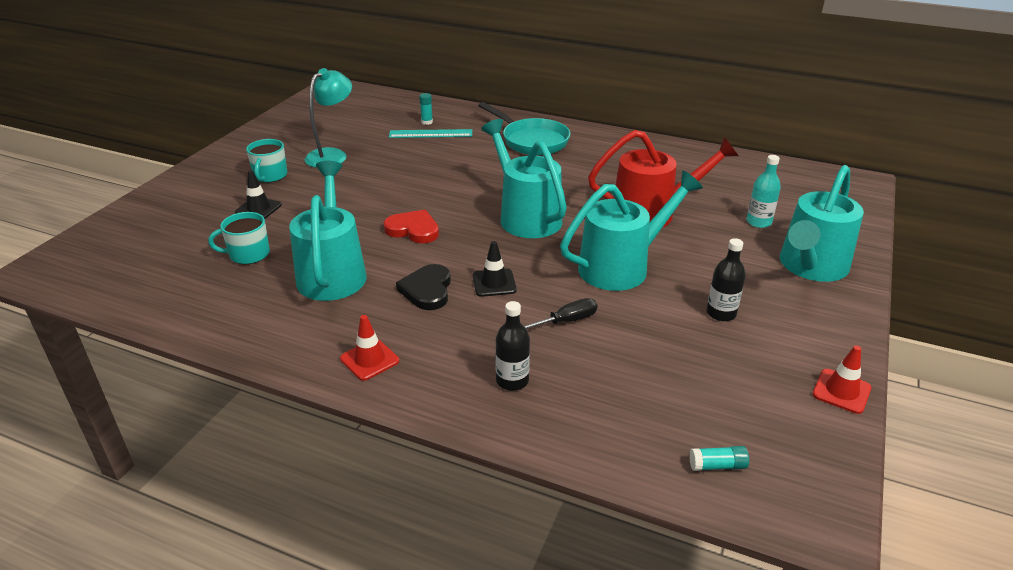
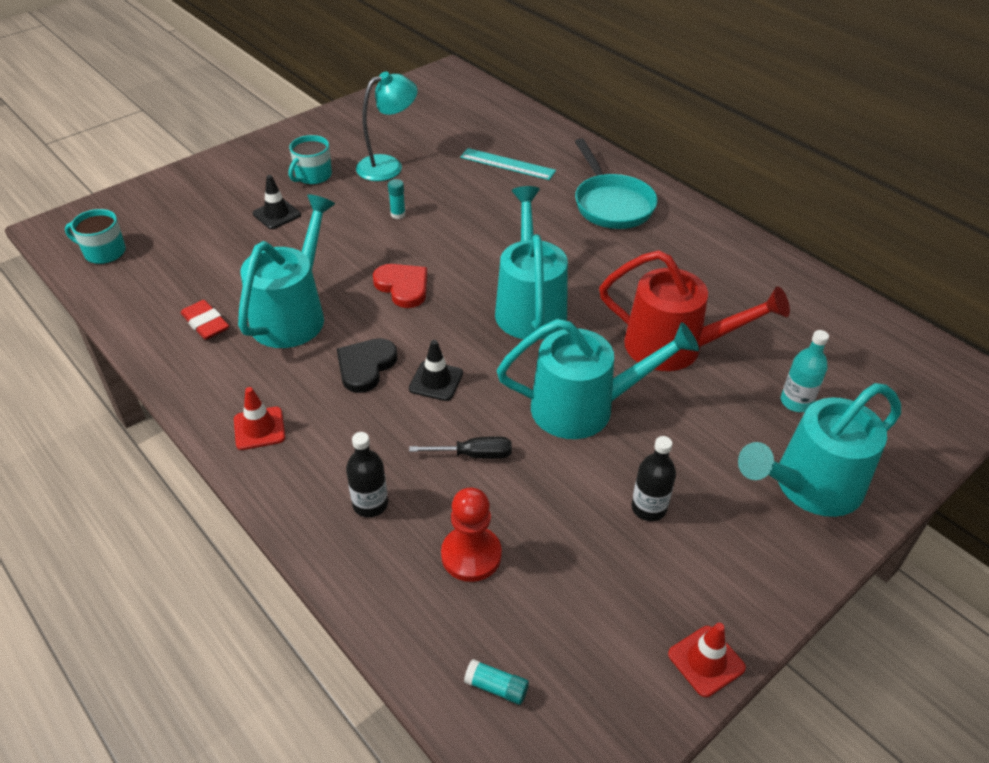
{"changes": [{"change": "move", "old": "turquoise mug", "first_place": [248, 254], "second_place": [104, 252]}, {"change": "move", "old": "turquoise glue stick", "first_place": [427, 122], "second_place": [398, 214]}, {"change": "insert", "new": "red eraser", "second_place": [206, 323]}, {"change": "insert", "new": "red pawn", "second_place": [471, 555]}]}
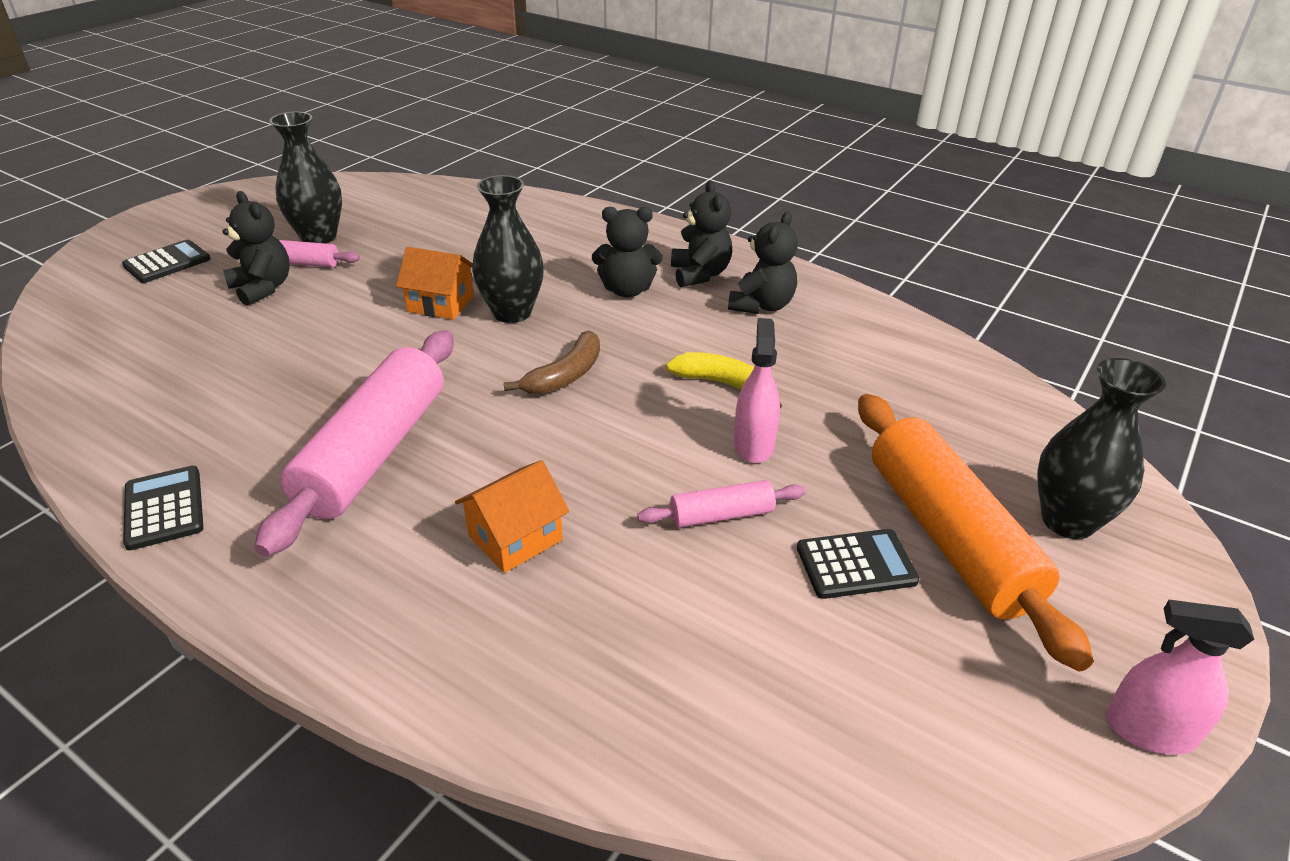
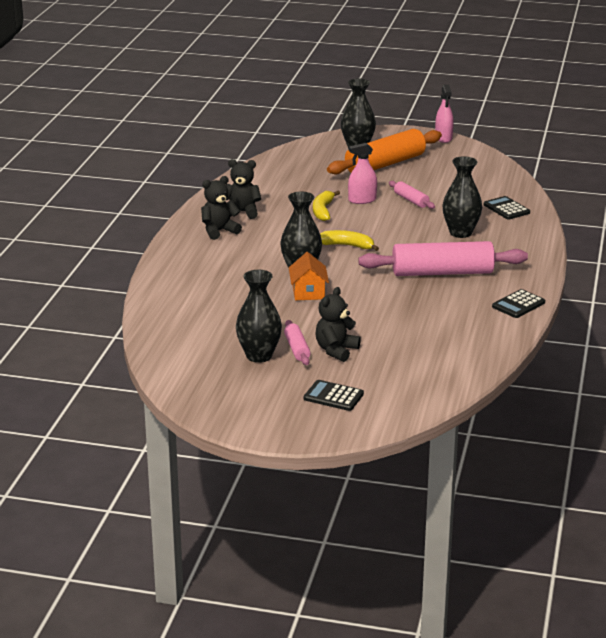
{"changes": [{"change": "replace", "old": "orange house", "new": "black vase", "first_place": [515, 538], "second_place": [460, 233]}, {"change": "recolor", "old": "brown banana", "new": "yellow banana", "first_place": [565, 375], "second_place": [347, 246]}, {"change": "delete", "old": "black teddy bear", "first_place": [627, 290]}, {"change": "move", "old": "black calculator", "first_place": [856, 564], "second_place": [506, 209]}]}
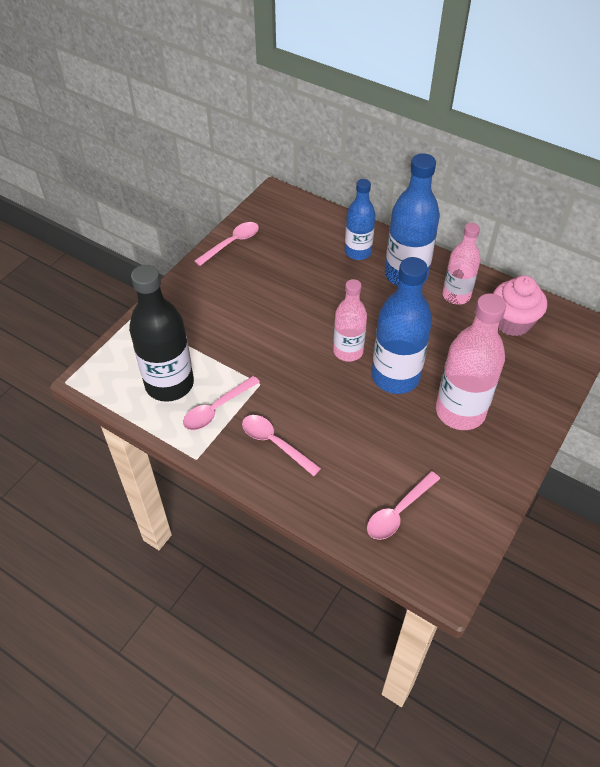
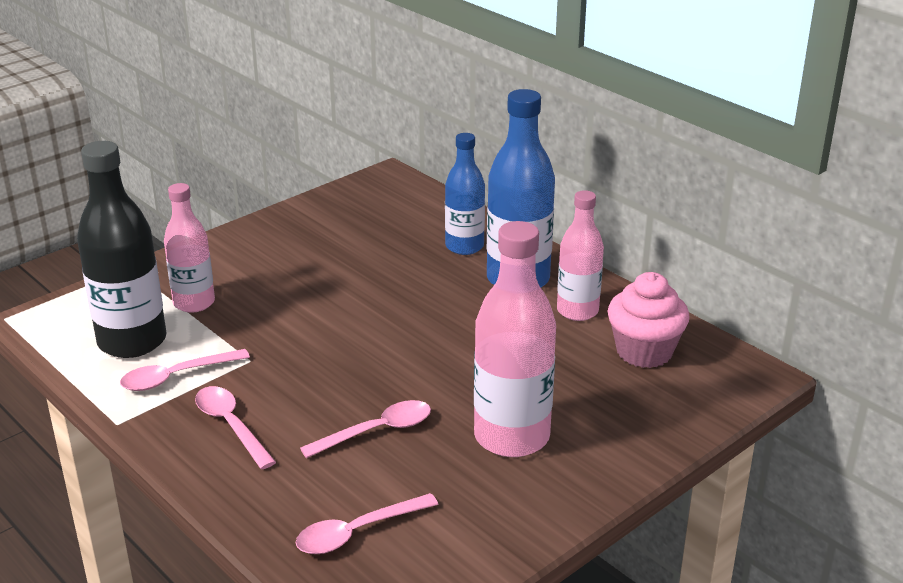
{"changes": [{"change": "move", "old": "pink spoon", "first_place": [232, 243], "second_place": [377, 431]}, {"change": "move", "old": "pink bottle", "first_place": [348, 351], "second_place": [194, 303]}, {"change": "delete", "old": "blue bottle", "first_place": [395, 377]}]}
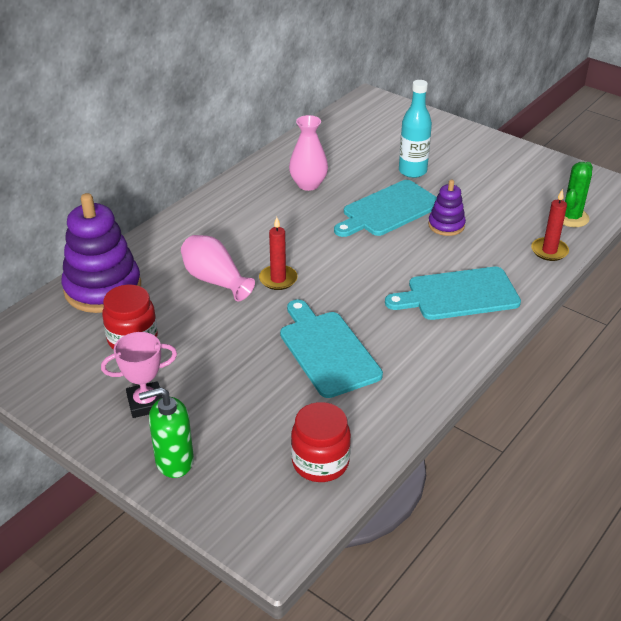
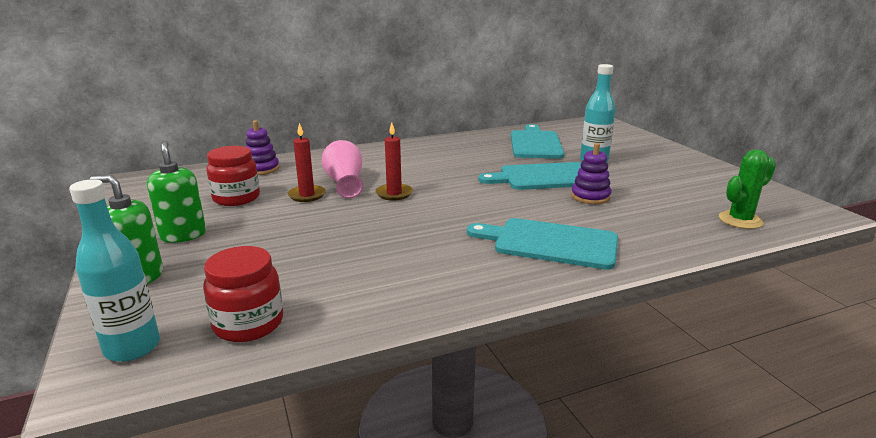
{"changes": [{"change": "resize", "old": "purple stacking toy", "first_place": [103, 288], "second_place": [261, 169], "factor": 0.52}, {"change": "replace", "old": "pink trophy", "new": "green soap dispenser", "first_place": [146, 403], "second_place": [183, 235]}, {"change": "move", "old": "turquoise cutting board", "first_place": [327, 350], "second_place": [535, 144]}, {"change": "delete", "old": "pink vase", "first_place": [308, 184]}, {"change": "move", "old": "red candle", "first_place": [549, 251], "second_place": [307, 195]}, {"change": "insert", "new": "turquoise bottle", "second_place": [132, 347]}]}
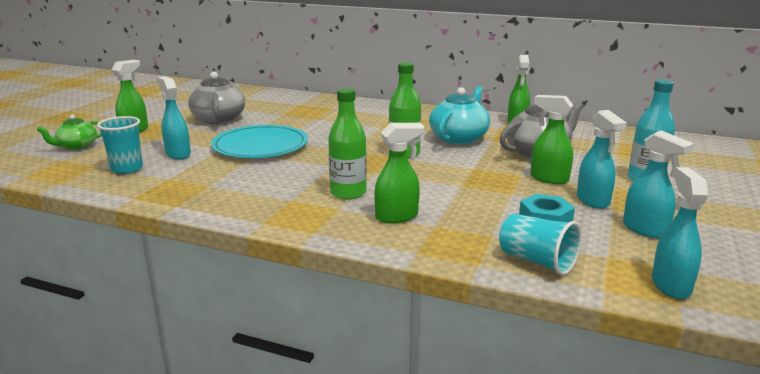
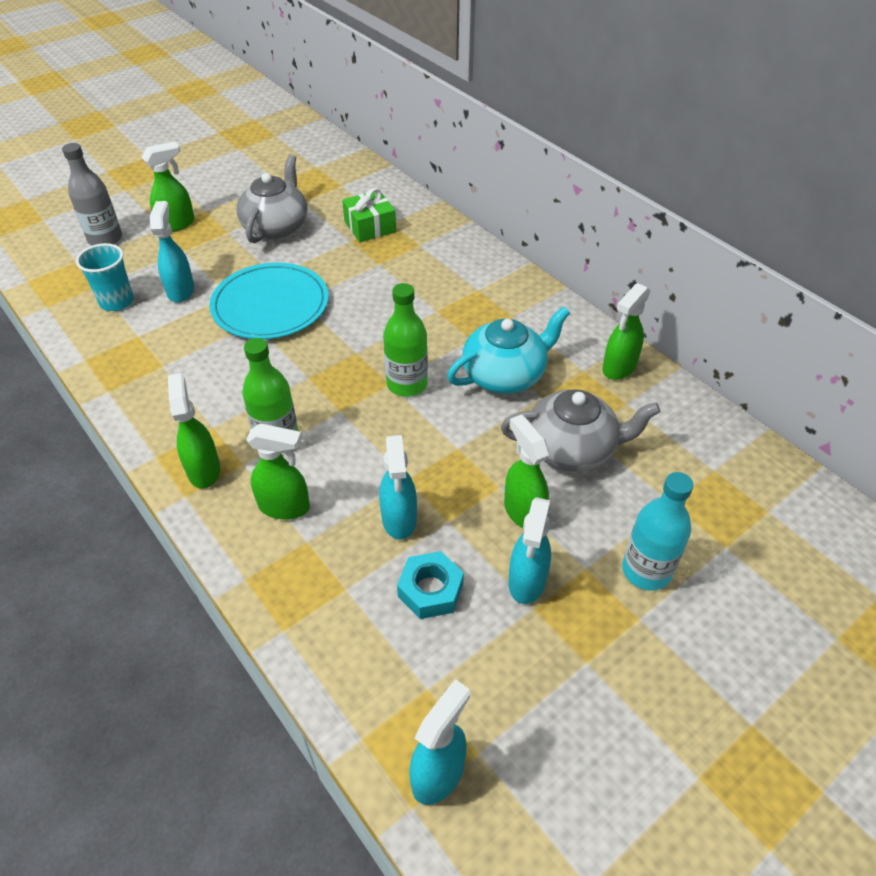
{"changes": [{"change": "replace", "old": "green teapot", "new": "grey bottle", "first_place": [77, 146], "second_place": [105, 239]}, {"change": "delete", "old": "turquoise cup", "first_place": [537, 261]}, {"change": "move", "old": "turquoise spray bottle", "first_place": [645, 230], "second_place": [399, 519]}, {"change": "insert", "new": "green spray bottle", "second_place": [204, 470]}, {"change": "insert", "new": "green gift", "second_place": [370, 227]}]}
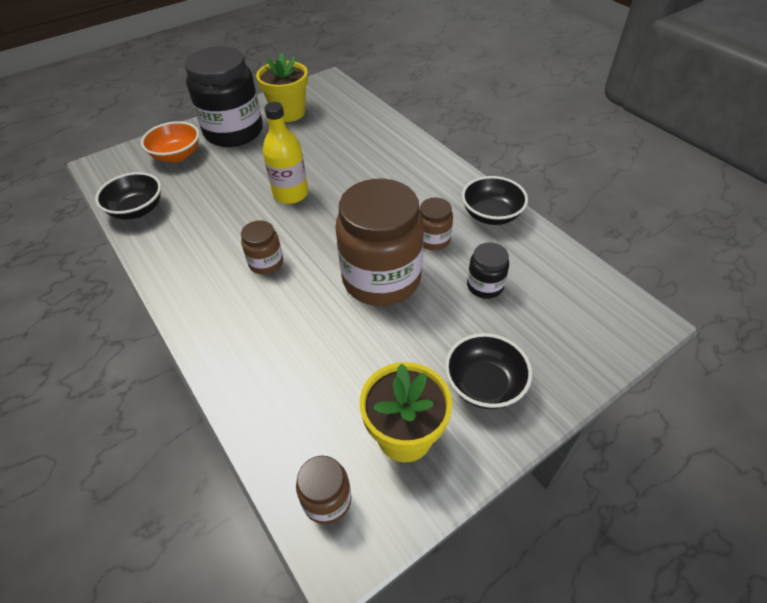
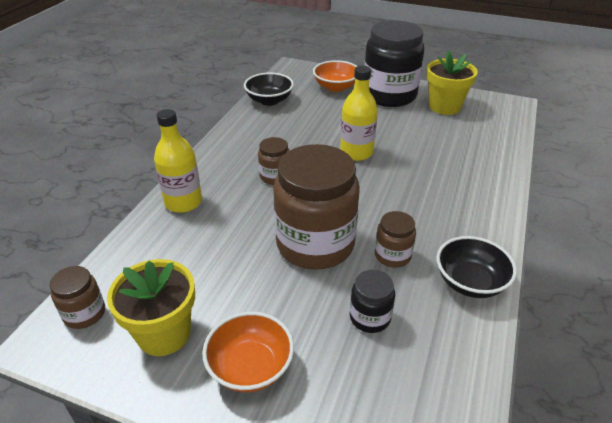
{"changes": [{"change": "recolor", "old": "black bowl", "new": "orange bowl", "first_place": [484, 384], "second_place": [250, 367]}, {"change": "insert", "new": "yellow bottle", "second_place": [183, 202]}]}
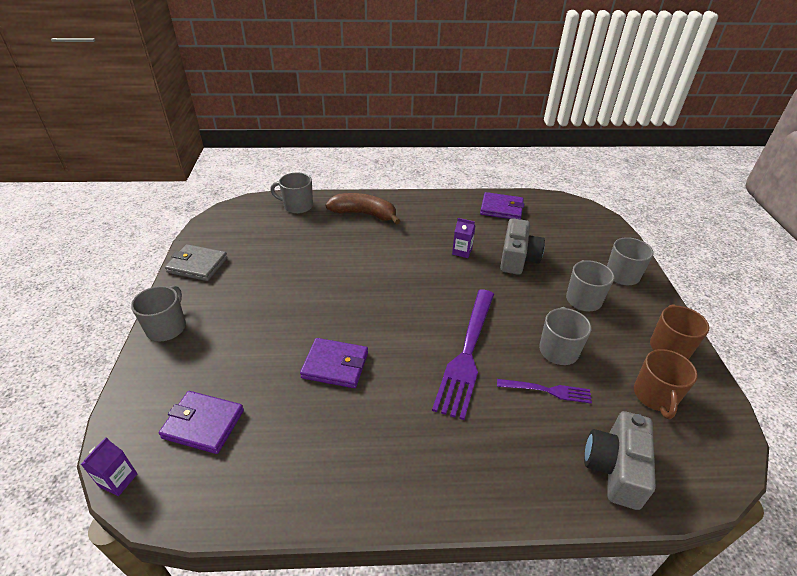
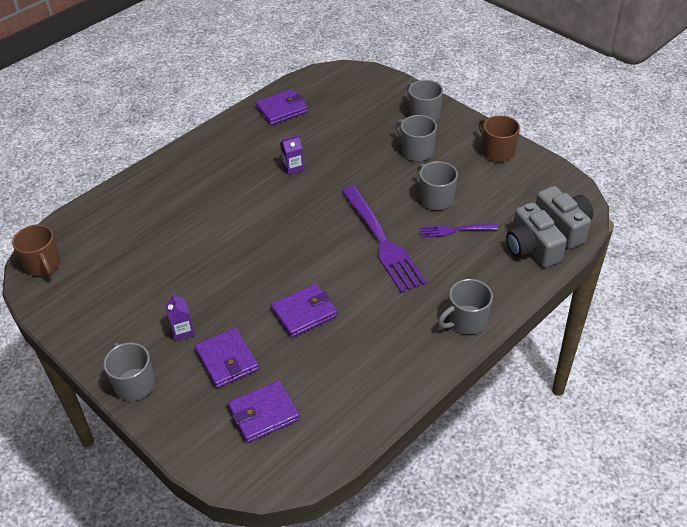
{"changes": [{"change": "move", "old": "purple carton", "first_place": [118, 480], "second_place": [182, 331]}, {"change": "delete", "old": "grey wallet", "first_place": [197, 265]}, {"change": "move", "old": "grey mug", "first_place": [297, 206], "second_place": [466, 321]}, {"change": "delete", "old": "brown banana", "first_place": [364, 214]}, {"change": "rotate", "old": "purple fork", "first_place": [547, 390], "second_place": [455, 230], "degrees": -150}, {"change": "move", "old": "grey camera", "first_place": [517, 258], "second_place": [563, 227]}, {"change": "move", "old": "brown mug", "first_place": [655, 396], "second_place": [43, 265]}, {"change": "insert", "new": "purple wallet", "second_place": [227, 360]}]}
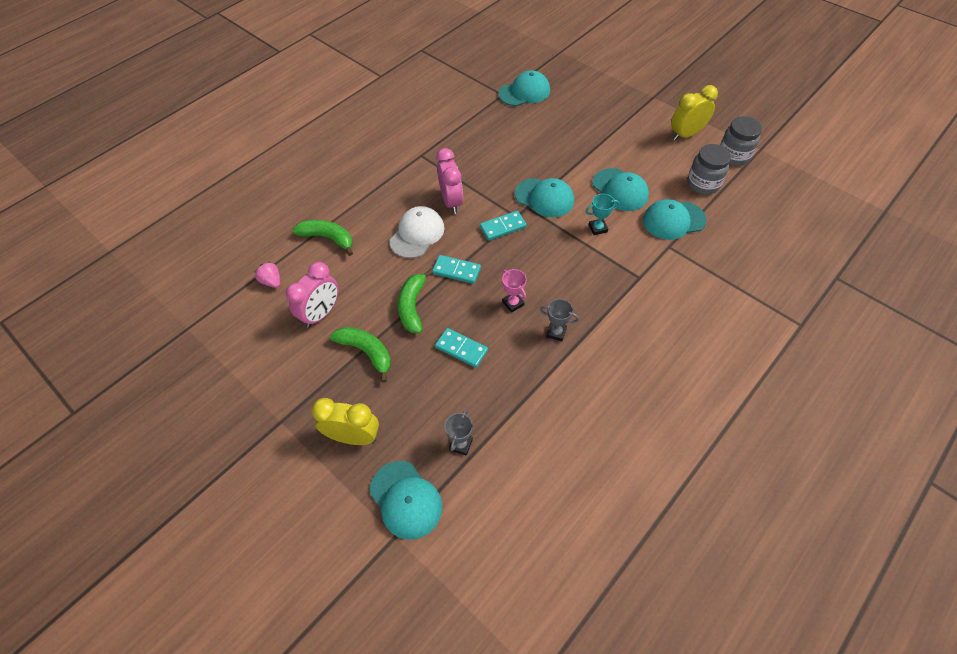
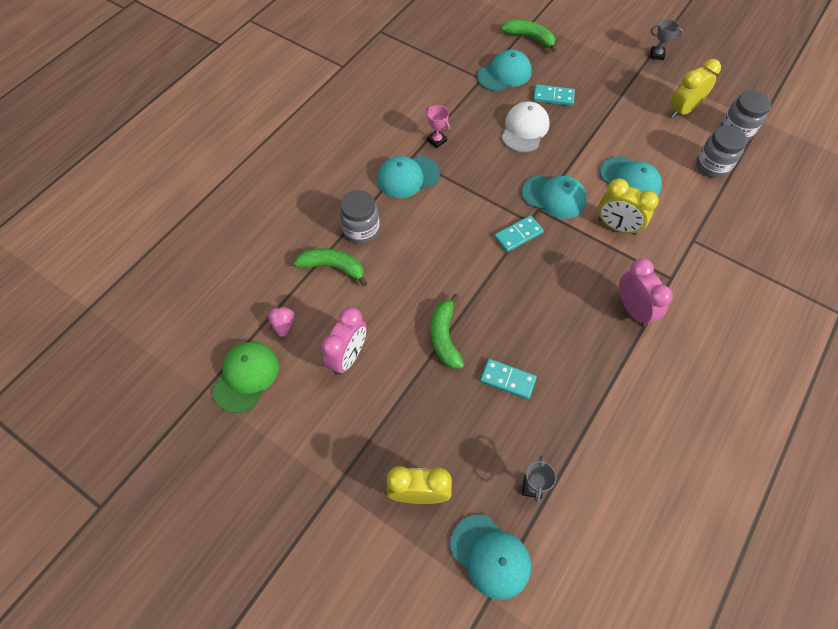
{"changes": [{"change": "rotate", "old": "pink strawberry", "first_place": [272, 281], "second_place": [284, 325], "degrees": 45}, {"change": "move", "old": "green banana", "first_place": [366, 352], "second_place": [530, 38]}, {"change": "move", "old": "white cap", "first_place": [417, 234], "second_place": [524, 129]}, {"change": "move", "old": "turquoise domino", "first_place": [456, 270], "second_place": [553, 97]}, {"change": "move", "old": "pink clock", "first_place": [451, 201], "second_place": [633, 309]}, {"change": "move", "old": "pink trophy", "first_place": [513, 303], "second_place": [437, 140]}, {"change": "move", "old": "grey trophy", "first_place": [556, 332], "second_place": [657, 55]}, {"change": "replace", "old": "turquoise trophy", "new": "yellow clock", "first_place": [597, 228], "second_place": [617, 226]}, {"change": "move", "old": "turquoise cap", "first_place": [673, 220], "second_place": [408, 177]}, {"change": "insert", "new": "green cap", "second_place": [246, 377]}, {"change": "insert", "new": "grey jar", "second_place": [361, 230]}]}
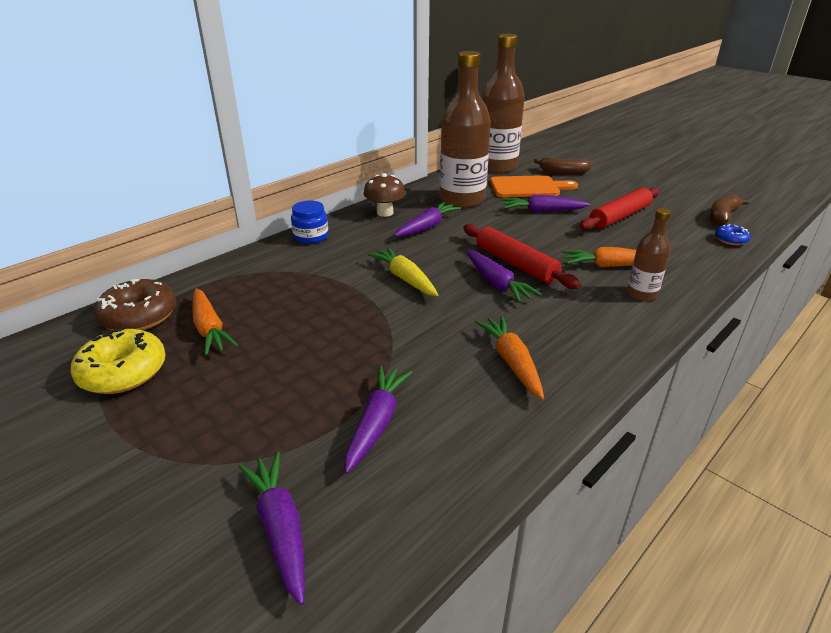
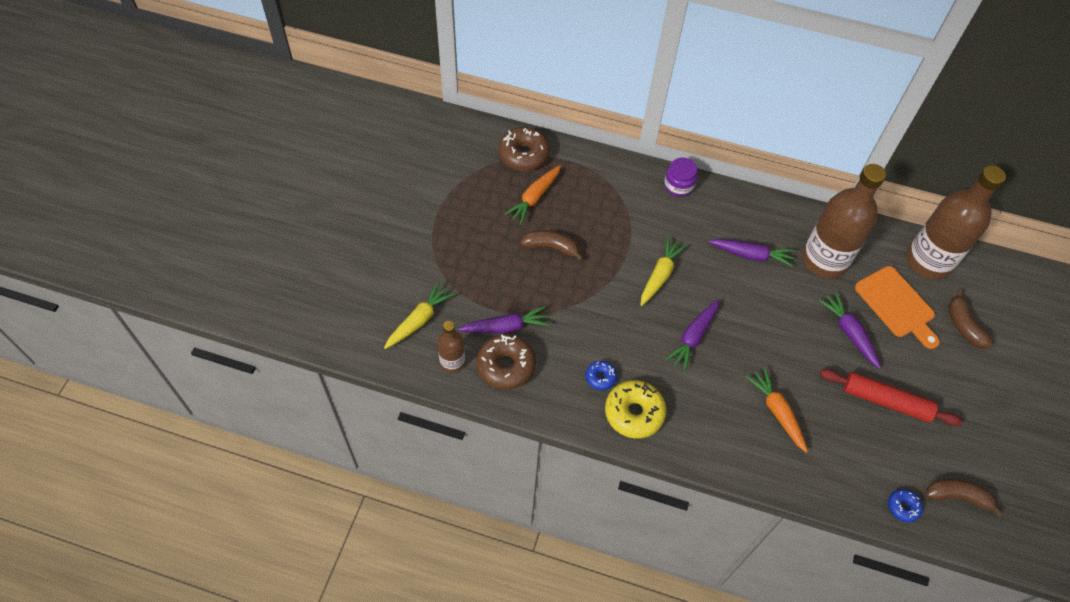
{"changes": [{"change": "move", "old": "yellow donut", "first_place": [123, 372], "second_place": [634, 413]}, {"change": "recolor", "old": "purple carrot", "new": "yellow carrot", "first_place": [280, 529], "second_place": [419, 320]}, {"change": "recolor", "old": "blue jar", "new": "purple jar", "first_place": [311, 236], "second_place": [678, 185]}, {"change": "delete", "old": "brown mushroom", "first_place": [385, 213]}, {"change": "delete", "old": "red rolling pin", "first_place": [515, 264]}, {"change": "replace", "old": "orange carrot", "new": "blue donut", "first_place": [511, 362], "second_place": [600, 377]}, {"change": "move", "old": "brown bottle", "first_place": [641, 293], "second_place": [452, 362]}, {"change": "insert", "new": "brown donut", "second_place": [506, 366]}, {"change": "insert", "new": "brown banana", "second_place": [551, 247]}]}
